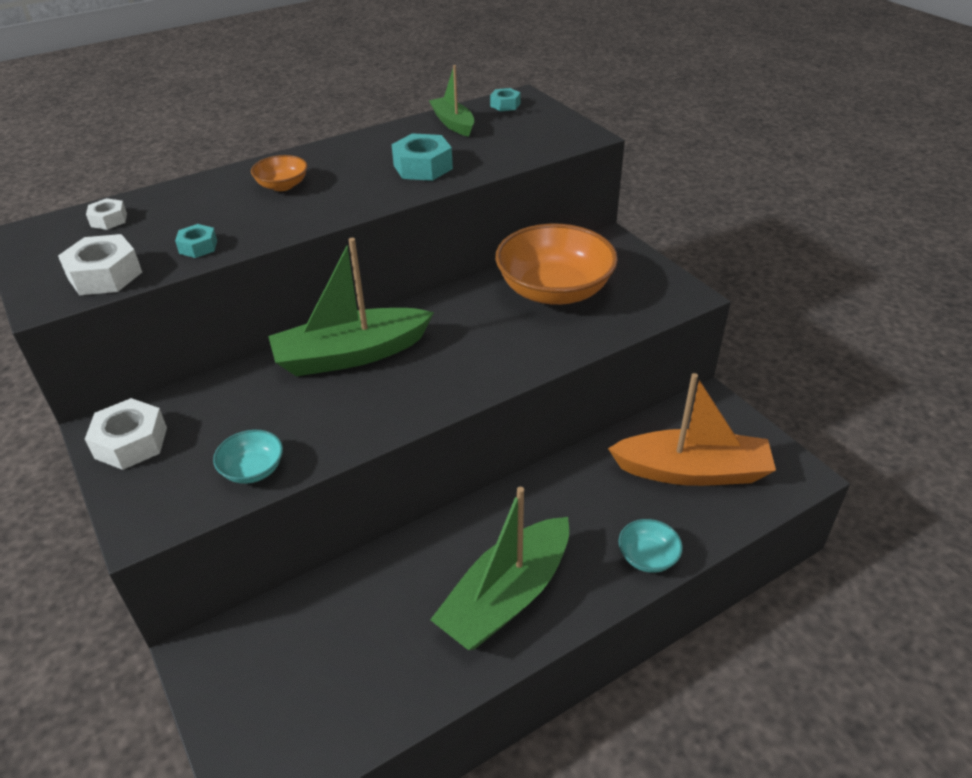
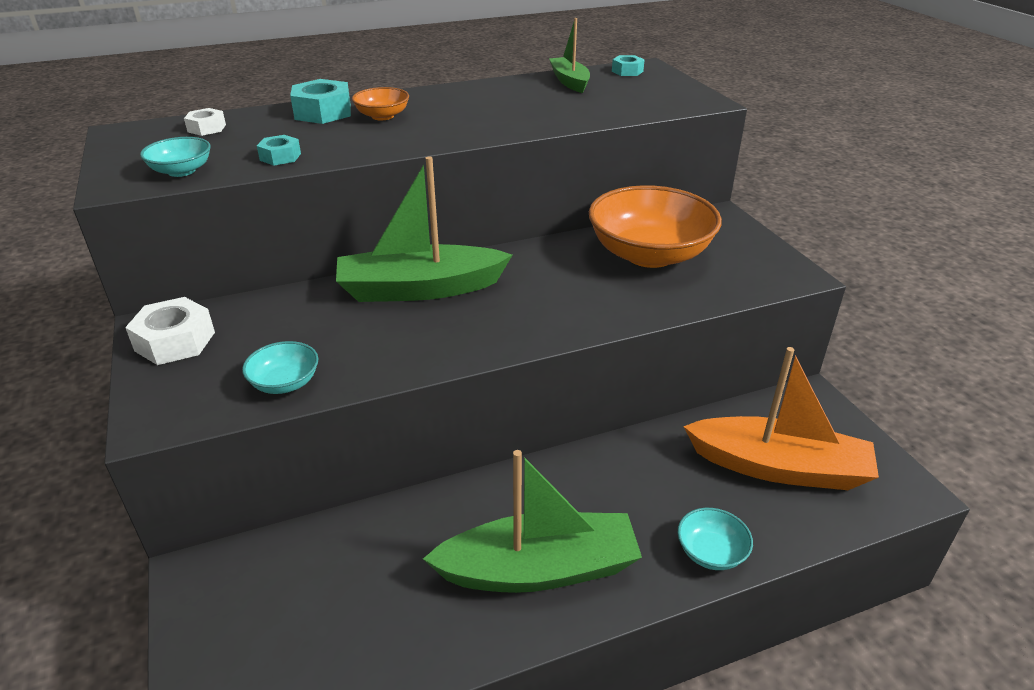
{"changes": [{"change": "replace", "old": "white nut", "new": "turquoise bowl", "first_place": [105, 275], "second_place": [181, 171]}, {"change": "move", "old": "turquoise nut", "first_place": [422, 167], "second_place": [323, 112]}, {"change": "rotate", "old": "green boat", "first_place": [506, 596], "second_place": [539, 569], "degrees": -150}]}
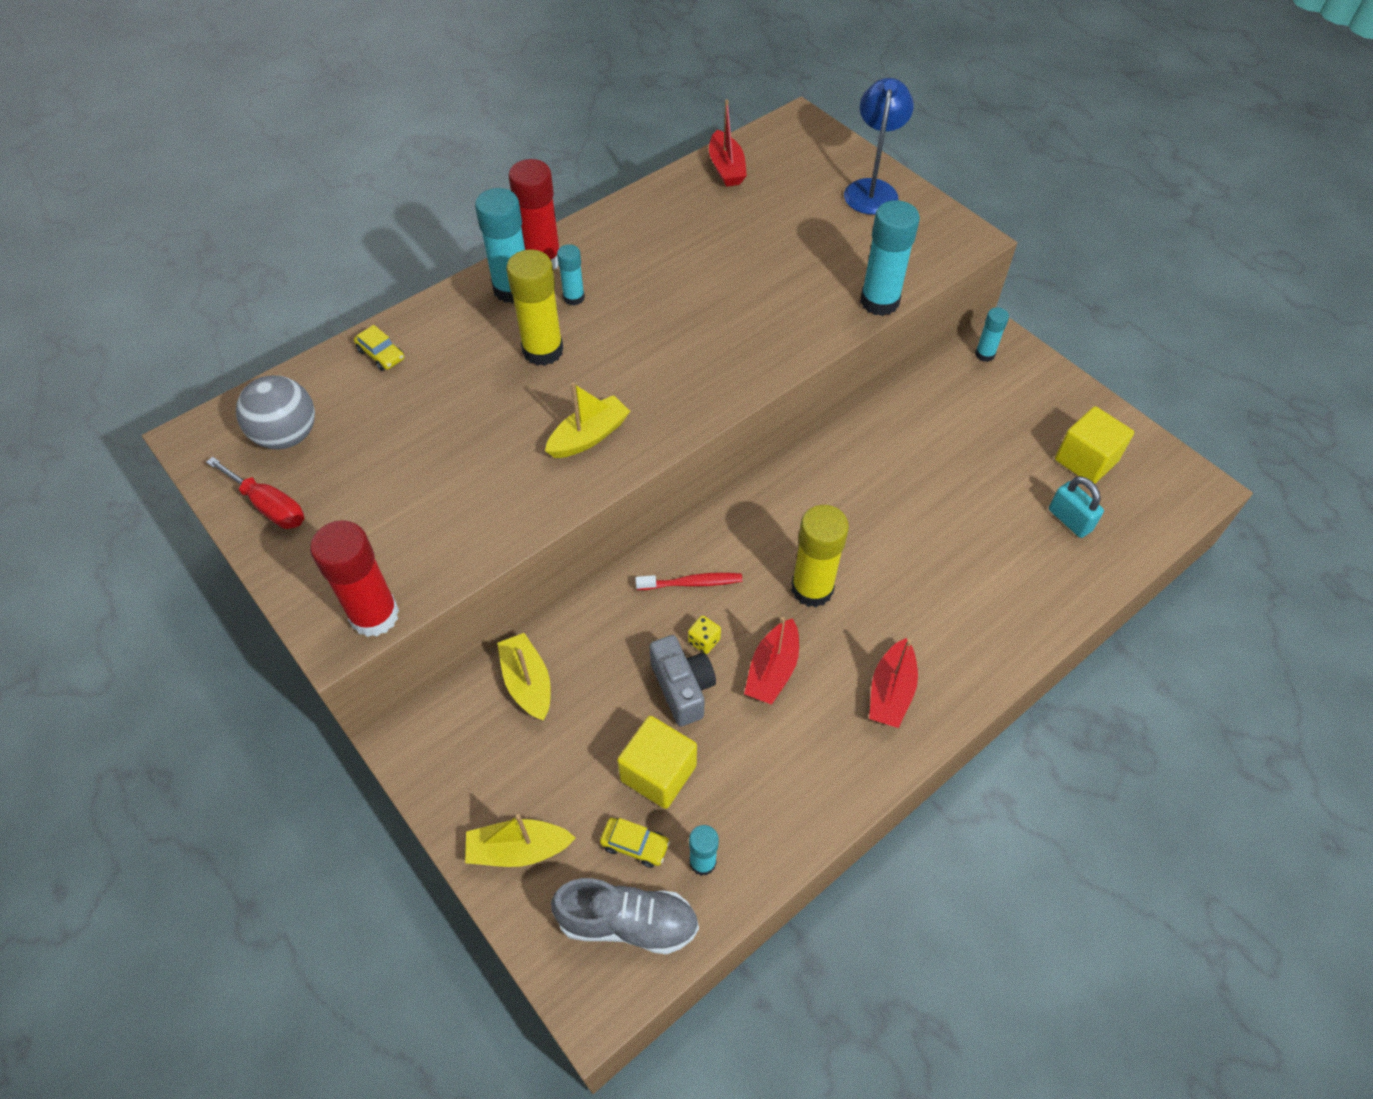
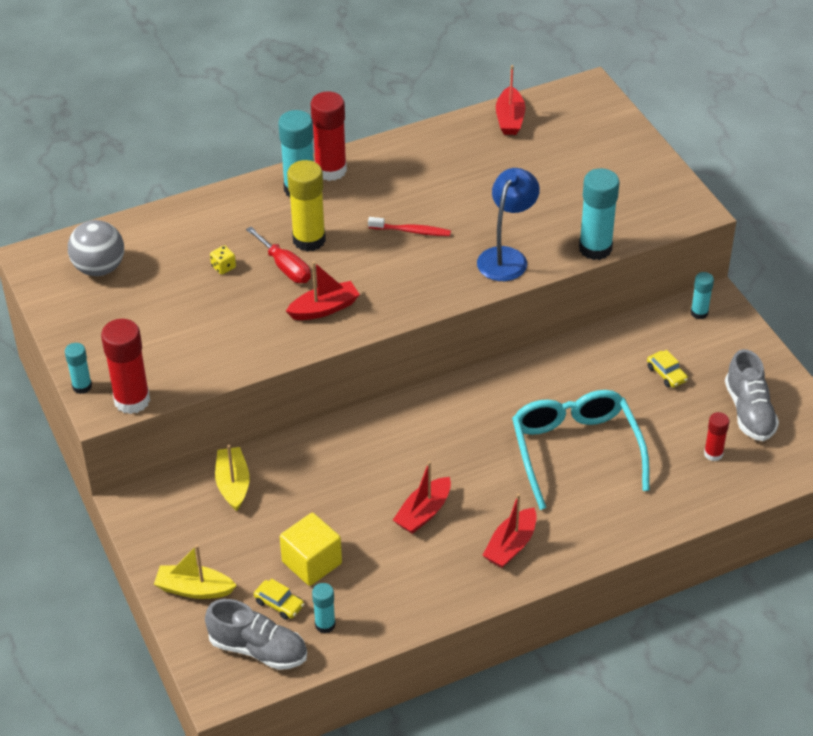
{"changes": [{"change": "move", "old": "red screwdriver", "first_place": [269, 506], "second_place": [285, 267]}, {"change": "move", "old": "yellow car", "first_place": [381, 354], "second_place": [666, 374]}, {"change": "recolor", "old": "yellow boat", "new": "red boat", "first_place": [589, 436], "second_place": [324, 309]}, {"change": "move", "old": "turquoise glue stick", "first_place": [573, 298], "second_place": [82, 386]}, {"change": "move", "old": "red toothbrush", "first_place": [692, 583], "second_place": [411, 231]}, {"change": "delete", "old": "grey camera", "first_place": [682, 688]}, {"change": "move", "old": "yellow dice", "first_place": [704, 641], "second_place": [223, 267]}, {"change": "delete", "old": "yellow glue stick", "first_place": [812, 589]}, {"change": "move", "old": "blue lamp", "first_place": [872, 189], "second_place": [506, 257]}, {"change": "replace", "old": "turquoise padlock", "new": "red glue stick", "first_place": [1069, 520], "second_place": [713, 454]}, {"change": "replace", "old": "yellow cube", "new": "grey shoe", "first_place": [1086, 460], "second_place": [749, 412]}, {"change": "insert", "new": "turquoise glasses", "second_place": [575, 450]}]}
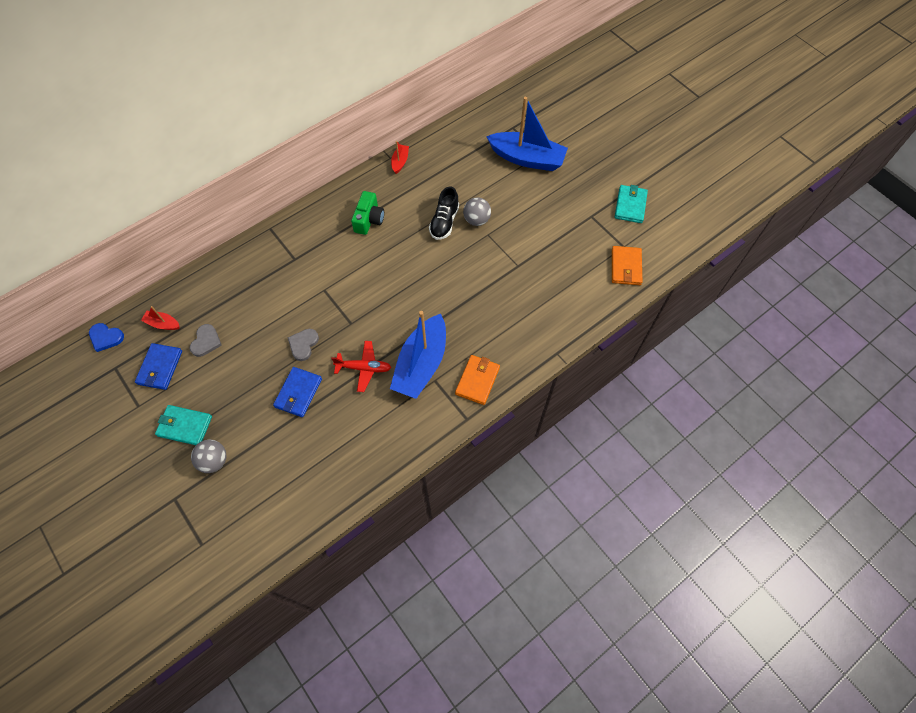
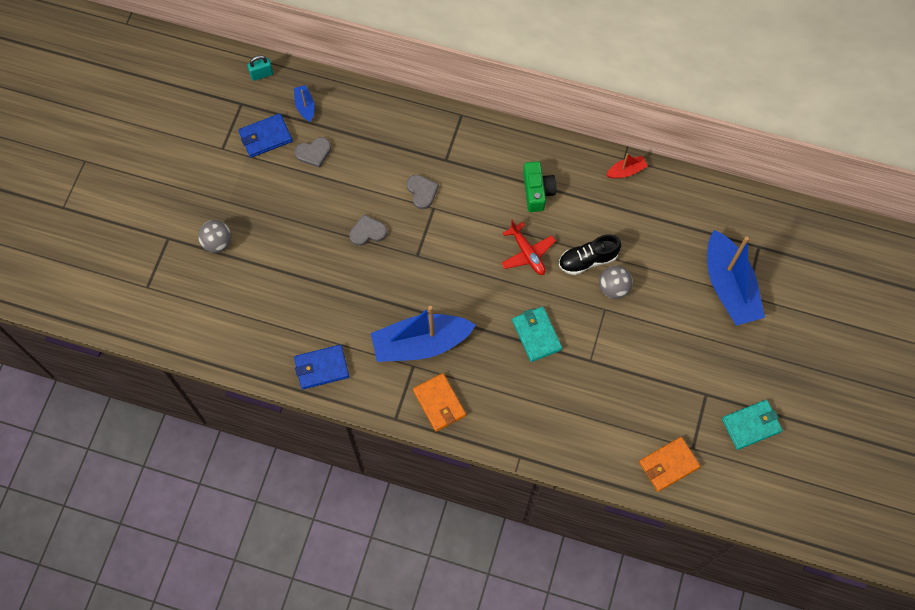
{"changes": [{"change": "replace", "old": "blue heart", "new": "turquoise padlock", "first_place": [106, 337], "second_place": [262, 74]}, {"change": "recolor", "old": "red boat", "new": "blue boat", "first_place": [163, 324], "second_place": [305, 106]}, {"change": "move", "old": "turquoise wallet", "first_place": [184, 426], "second_place": [536, 335]}, {"change": "move", "old": "blue wallet", "first_place": [298, 393], "second_place": [321, 368]}, {"change": "move", "old": "red plane", "first_place": [364, 368], "second_place": [527, 253]}, {"change": "rotate", "old": "green camera", "first_place": [369, 219], "second_place": [537, 191], "degrees": -75}, {"change": "rotate", "old": "orange wallet", "first_place": [477, 380], "second_place": [439, 403], "degrees": 75}, {"change": "insert", "new": "grey heart", "second_place": [422, 192]}]}
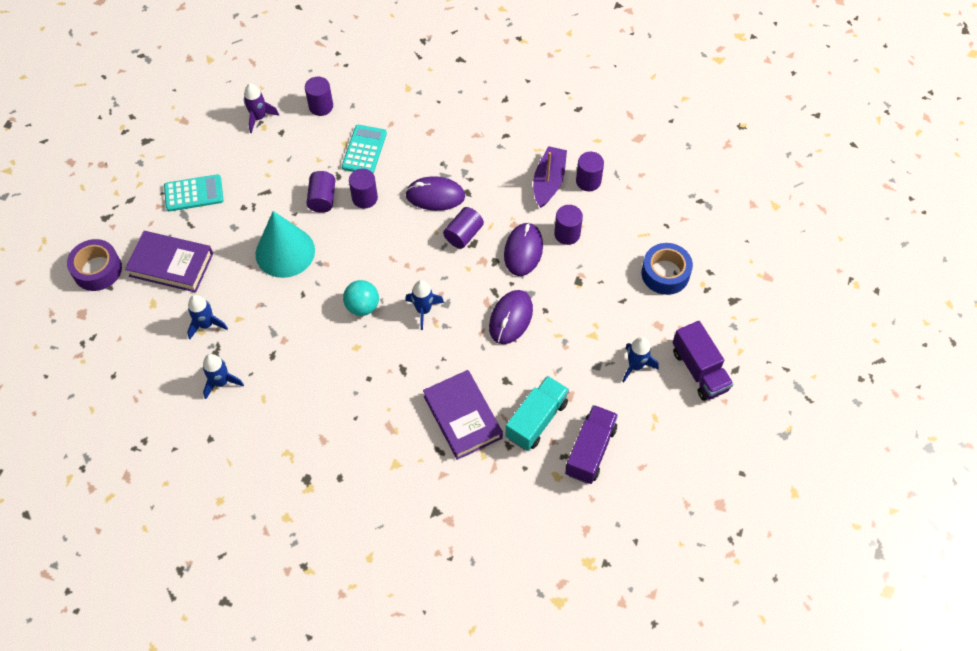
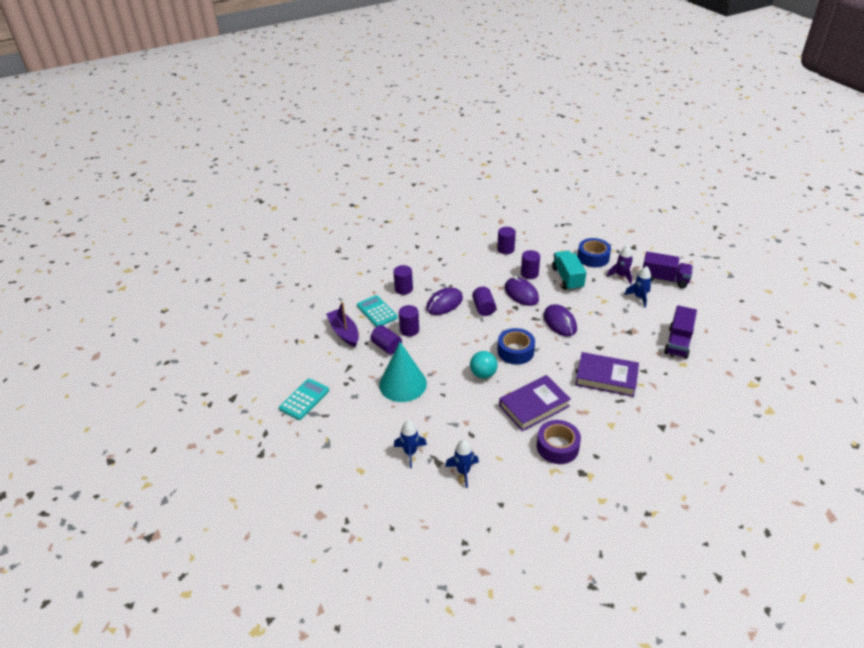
{"changes": [{"change": "move", "old": "purple tape", "first_place": [97, 270], "second_place": [557, 447]}, {"change": "move", "old": "purple book", "first_place": [171, 265], "second_place": [534, 406]}, {"change": "move", "old": "purple rocket", "first_place": [259, 118], "second_place": [621, 276]}, {"change": "move", "old": "purple cylinder", "first_place": [321, 106], "second_place": [403, 289]}, {"change": "replace", "old": "blue rocket", "new": "blue tape", "first_place": [423, 310], "second_place": [515, 351]}, {"change": "move", "old": "turquoise truck", "first_place": [536, 420], "second_place": [567, 278]}, {"change": "move", "old": "purple boat", "first_place": [548, 182], "second_place": [344, 332]}, {"change": "rotate", "old": "purple truck", "first_place": [590, 451], "second_place": [678, 342], "degrees": -135}]}
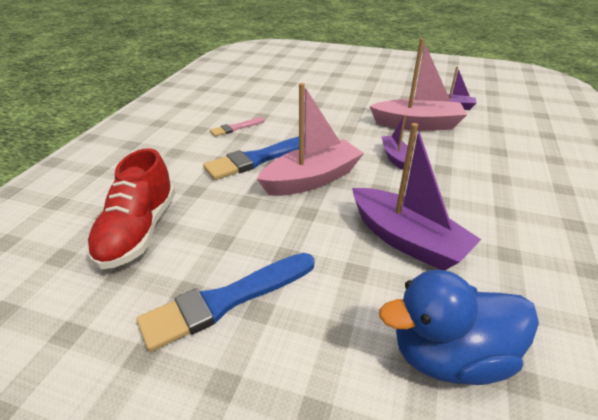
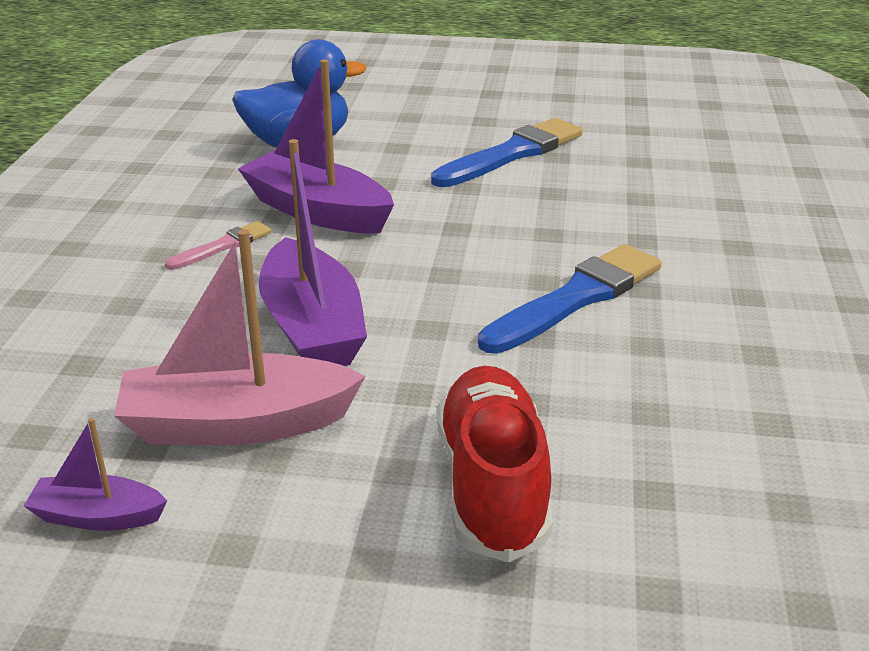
{"changes": [{"change": "move", "old": "red shoe", "first_place": [138, 231], "second_place": [492, 485]}, {"change": "move", "old": "pink brush", "first_place": [236, 128], "second_place": [223, 246]}, {"change": "delete", "old": "pink boat", "first_place": [312, 179]}, {"change": "resize", "old": "purple boat", "first_place": [395, 157], "second_place": [312, 327], "factor": 1.93}]}
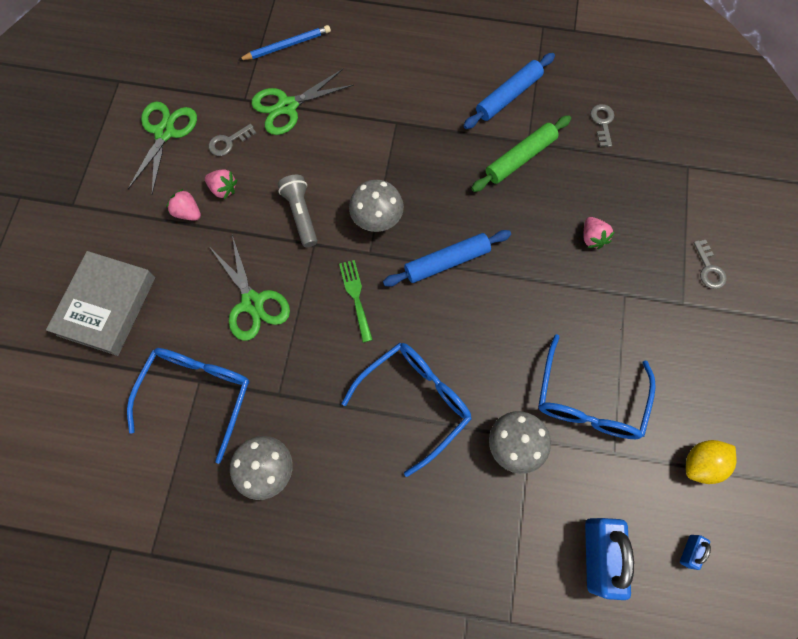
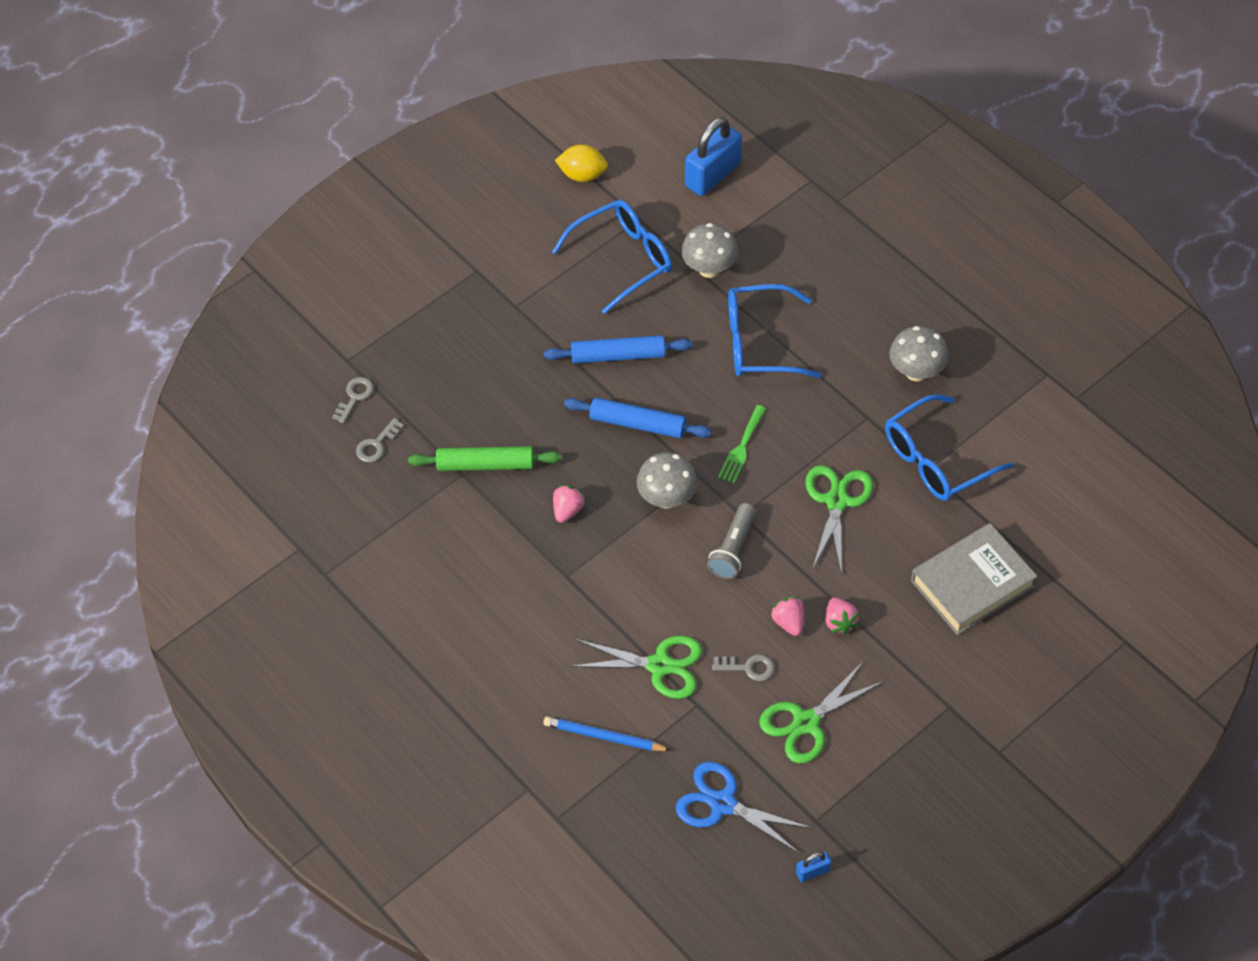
{"changes": [{"change": "move", "old": "blue rolling pin", "first_place": [508, 96], "second_place": [618, 356]}, {"change": "move", "old": "pink strawberry", "first_place": [592, 238], "second_place": [567, 510]}, {"change": "move", "old": "blue padlock", "first_place": [689, 551], "second_place": [813, 872]}, {"change": "move", "old": "grey key", "first_place": [708, 269], "second_place": [355, 397]}, {"change": "insert", "new": "blue scissors", "second_place": [723, 804]}]}
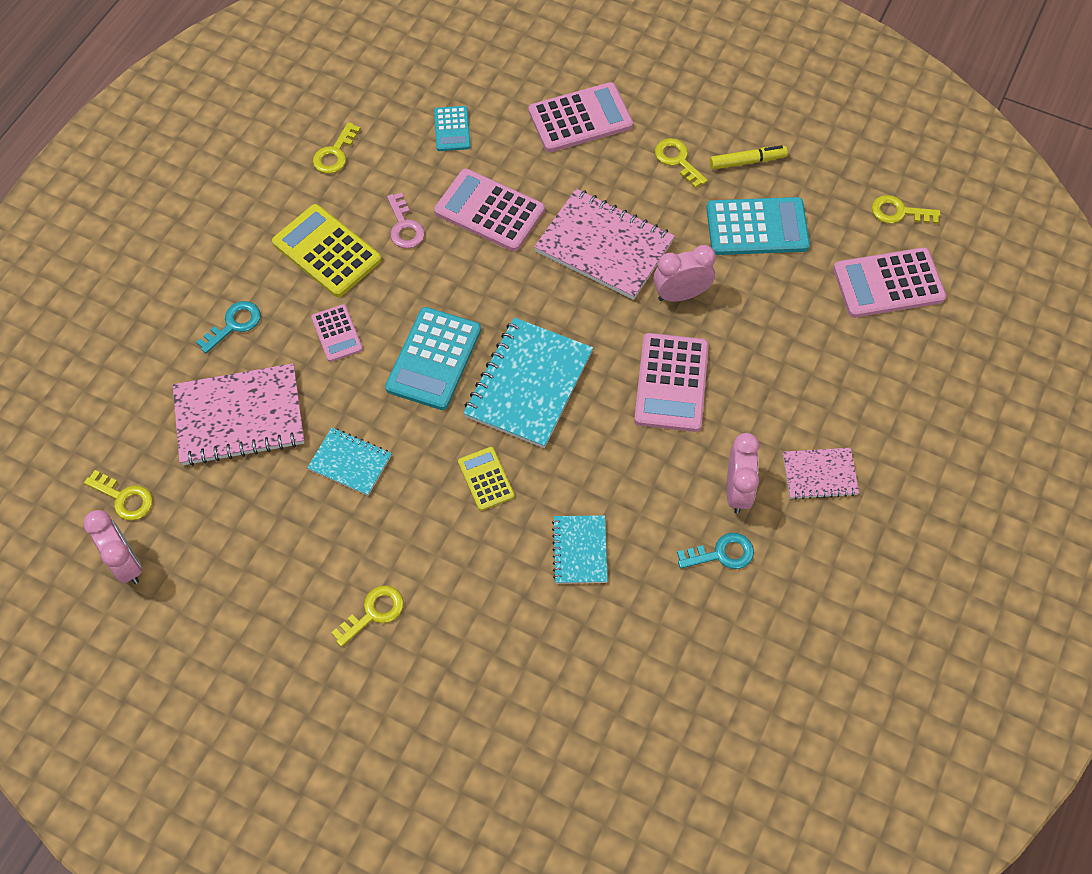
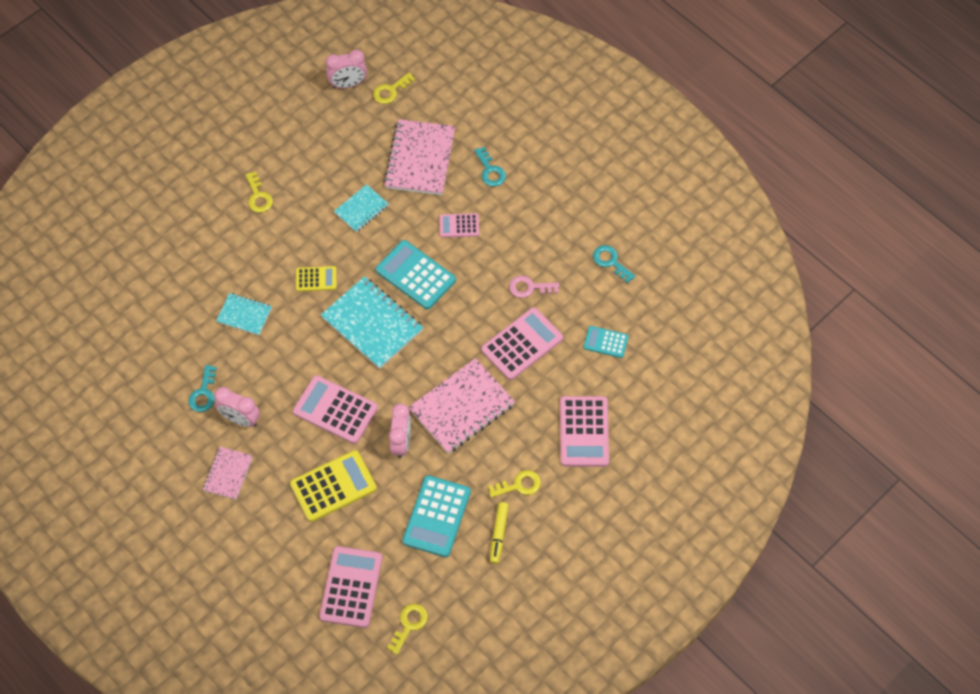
{"changes": [{"change": "move", "old": "yellow calculator", "first_place": [327, 251], "second_place": [333, 486]}, {"change": "recolor", "old": "yellow key", "new": "turquoise key", "first_place": [335, 153], "second_place": [610, 262]}]}
